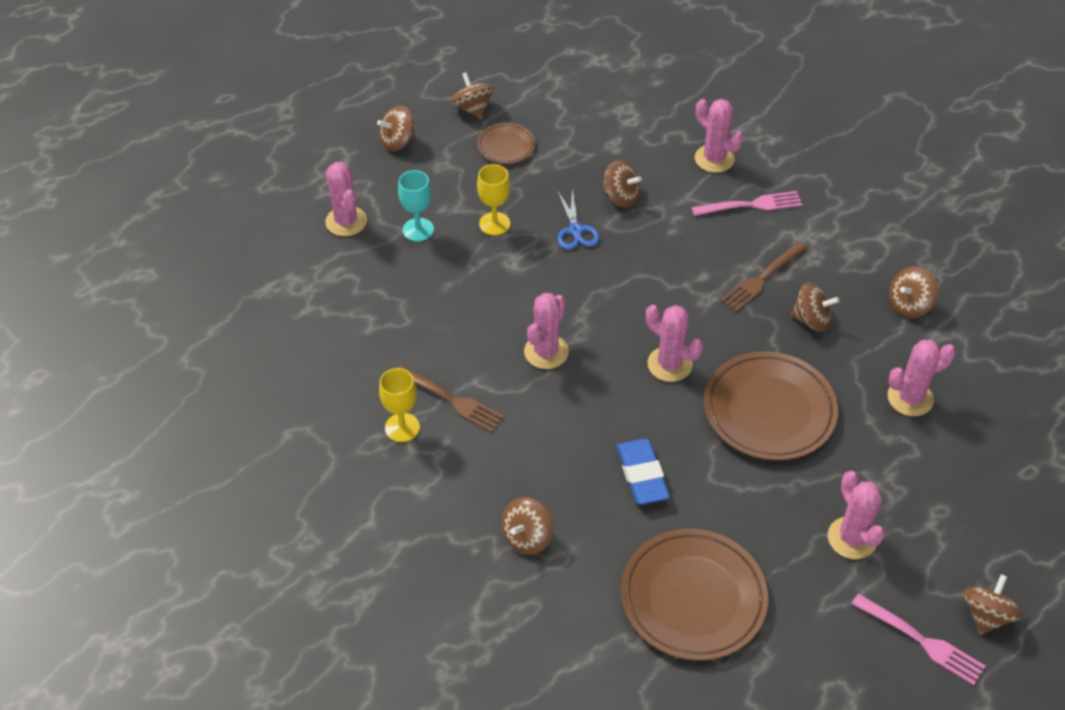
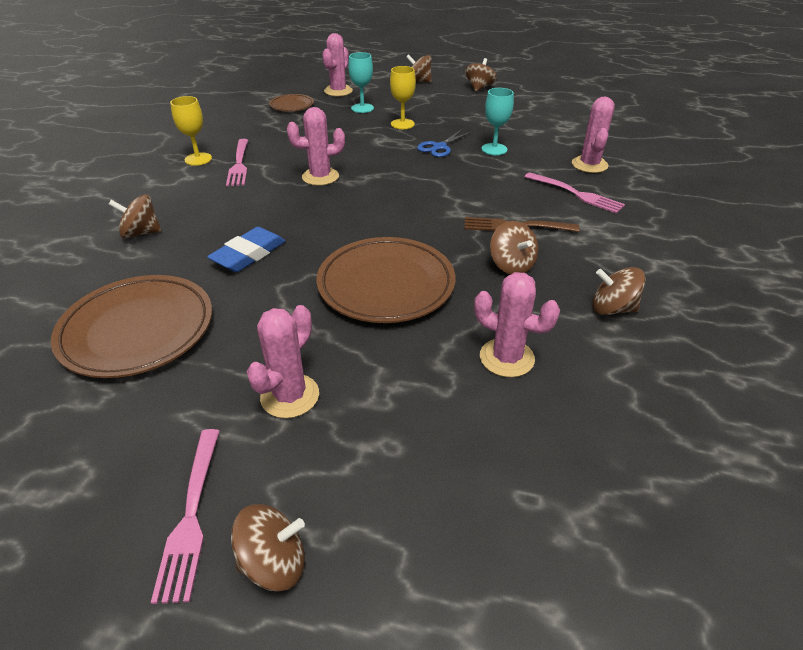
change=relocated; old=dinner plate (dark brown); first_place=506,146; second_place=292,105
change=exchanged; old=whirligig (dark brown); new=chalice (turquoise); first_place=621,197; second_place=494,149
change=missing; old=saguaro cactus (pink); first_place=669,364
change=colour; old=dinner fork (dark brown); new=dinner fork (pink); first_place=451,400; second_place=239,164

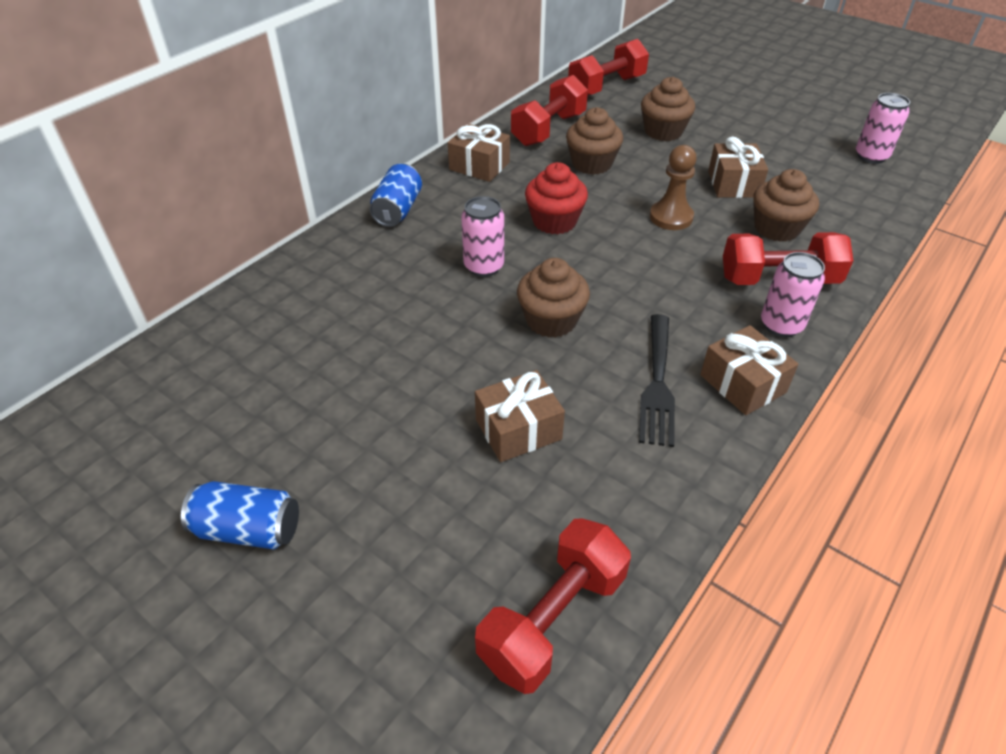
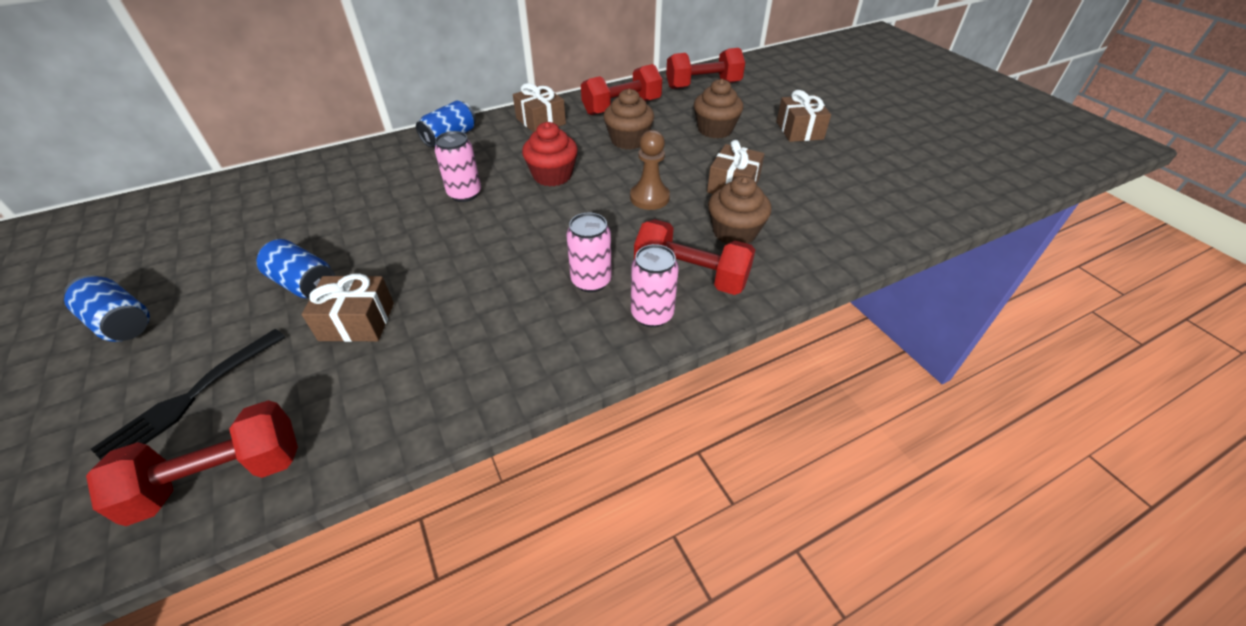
change=relocated; old=soda can (pink); first_place=871,156; second_place=591,281
change=missing; old=muffin (dark brown); first_place=551,320
change=relocated; old=dinner fork (ebony); first_place=657,383; second_place=191,397
change=relocated; old=present (dark brown); first_place=742,384; second_place=799,130
change=appeared; new=soda can (royal blue); second_place=304,284

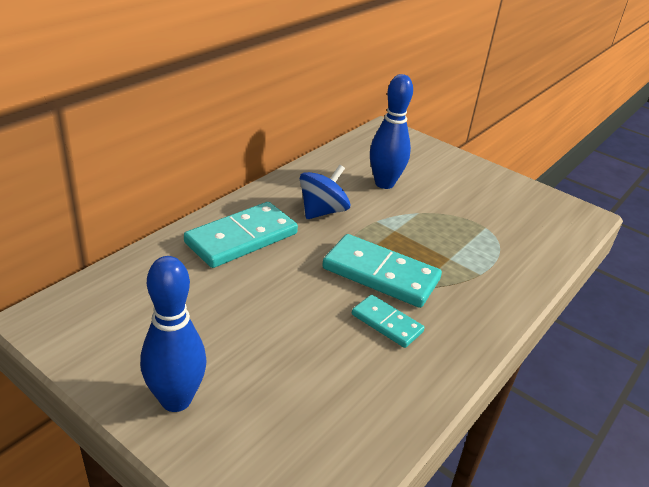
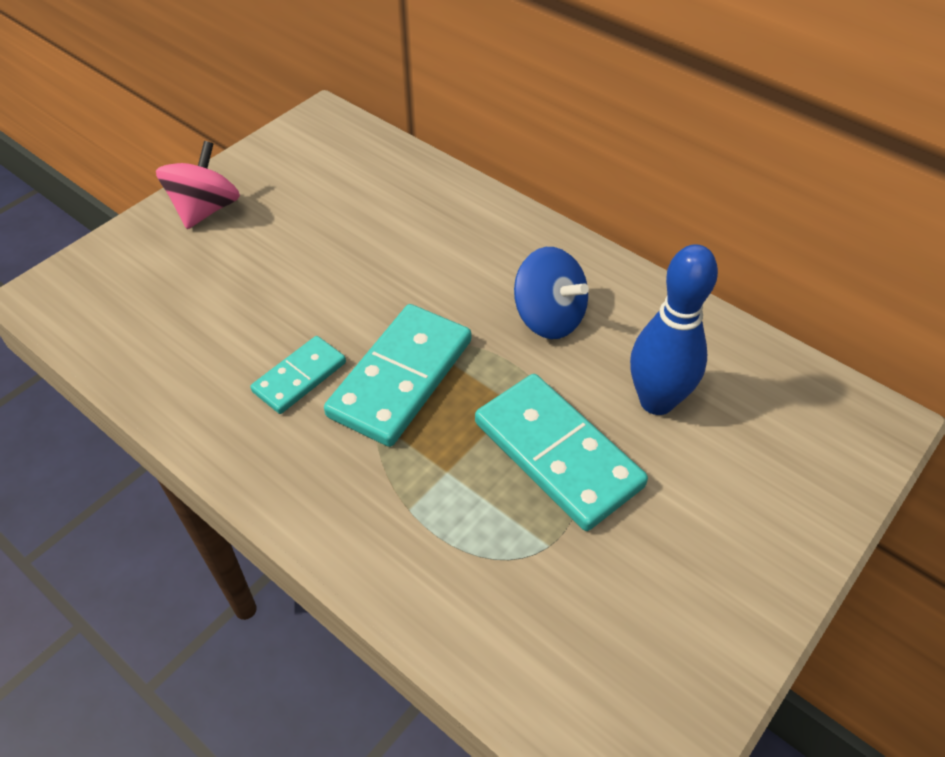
change=relocated; old=domino tile (turquoise); first_place=241,238; second_place=558,454
change=exchanged; old=bowling pin (royal blue); new=whirligig (pink); first_place=176,400; second_place=206,210

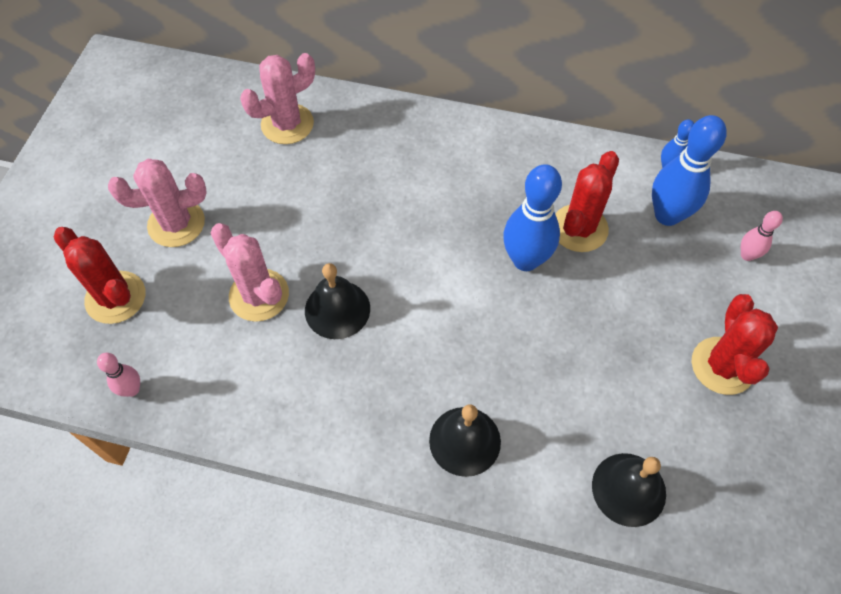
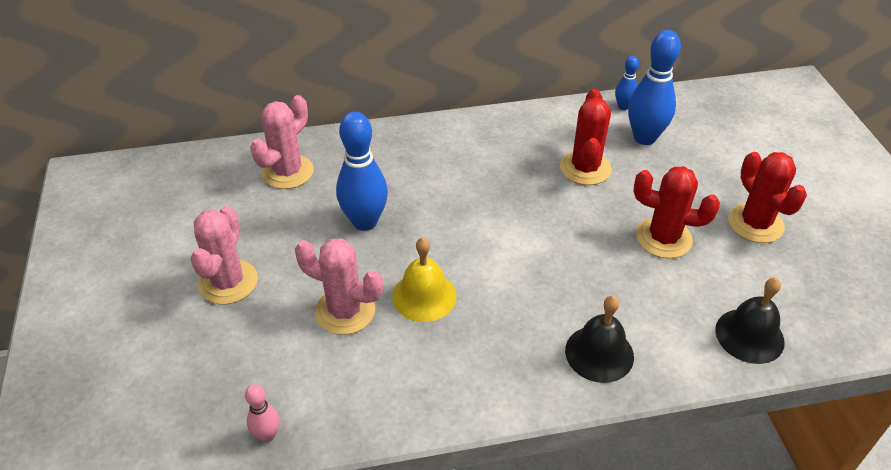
change=spun; old=saguaro cactus (pink); first_place=176,224; second_place=228,282; degrees=-45
change=relocated; old=bowling pin (royal blue); first_place=525,260; second_place=365,222
change=missing; old=bowling pin (pink); first_place=747,255
change=relocated; old=saguaro cactus (scarlet); first_place=115,297; second_place=663,238
change=colour; old=school bell (ebony); new=school bell (golden); first_place=337,309; second_place=424,296

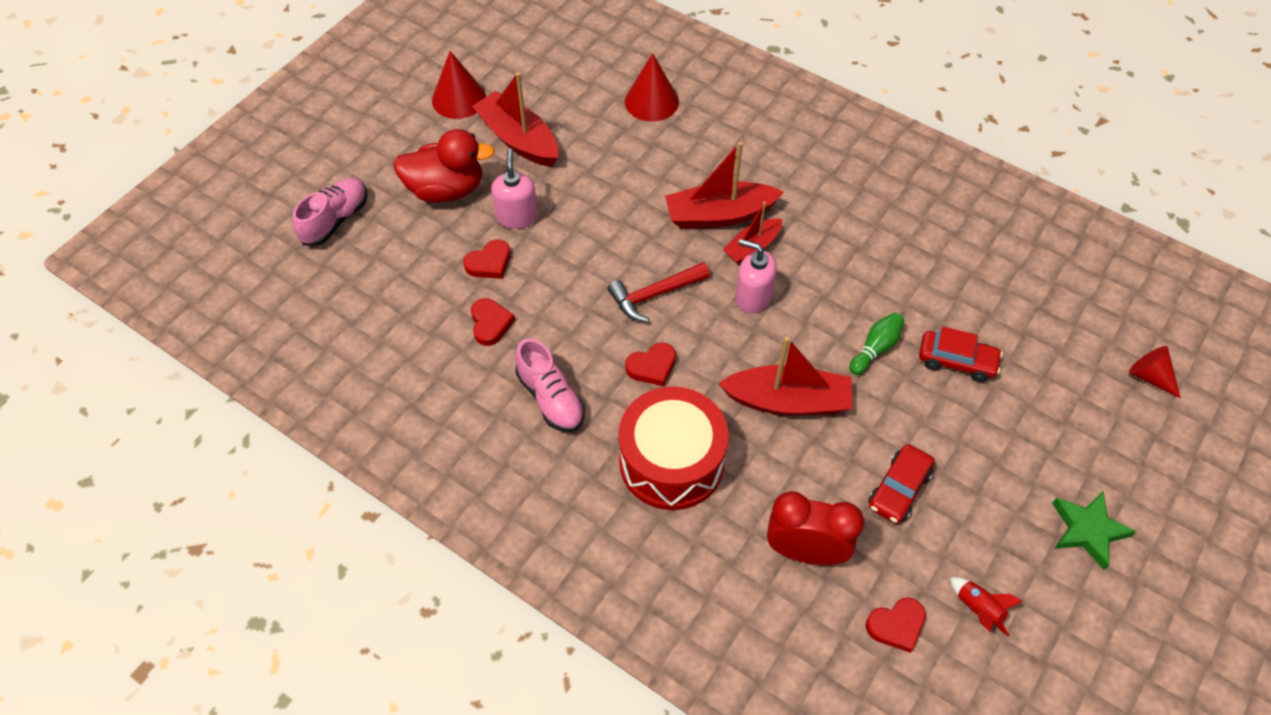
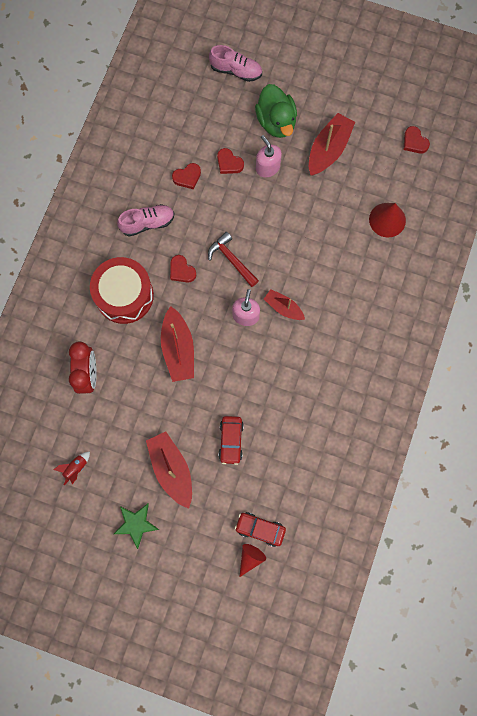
change=missing; old=cone (scarlet); first_place=459,99
change=colour; old=duck (scarlet); new=duck (leaf-green); first_place=446,189; second_place=276,122
change=relocated; old=toy boat (scarlet); first_place=719,215; second_place=171,469
change=spun; old=pump bottle (pink); first_place=517,216; second_place=267,167; degrees=-105
change=missing; old=bowling pin (leaf-green); first_place=875,349
change=spun; old=shoe (pink); first_place=551,398; second_place=147,223; degrees=-150
change=relocated; old=toy car (scarlet); first_place=899,489; second_place=260,529
change=relocated; old=heart shape (scarlet); first_place=896,625; second_place=414,142

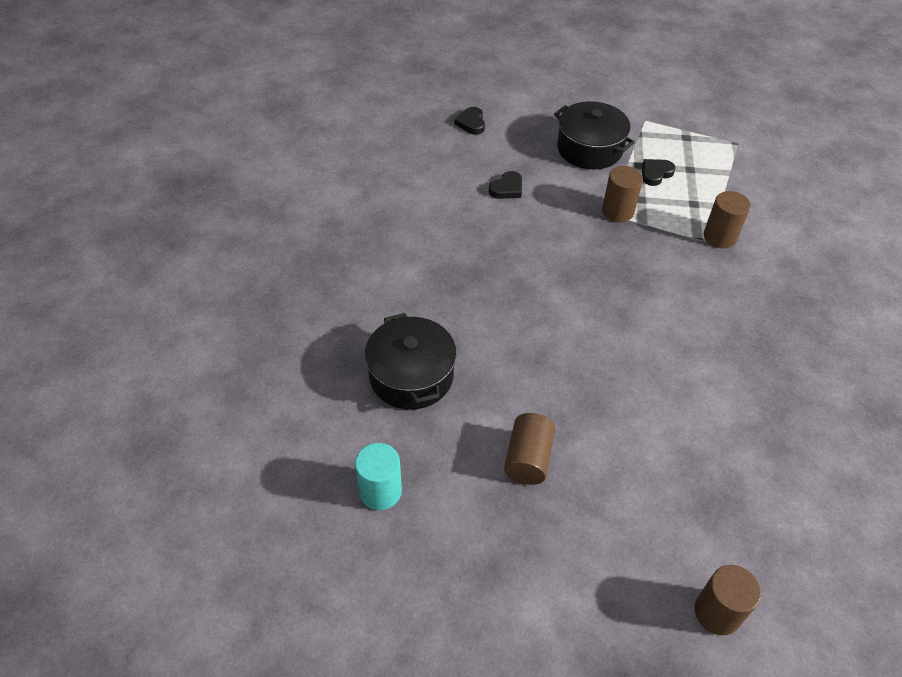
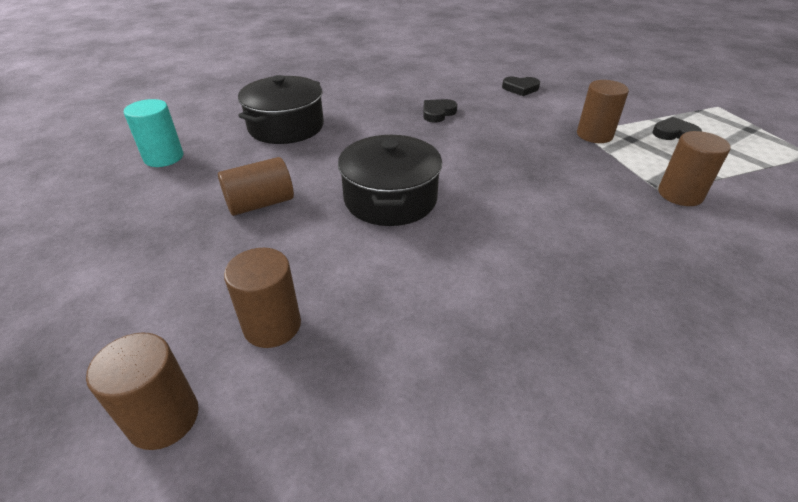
change=relocated; old=stockpot (ebony); first_place=589,149; second_place=390,198
change=relocated; old=heart shape (ebony); first_place=471,123; second_place=438,113
change=appeared; new=cylinder (dark brown); second_place=272,325

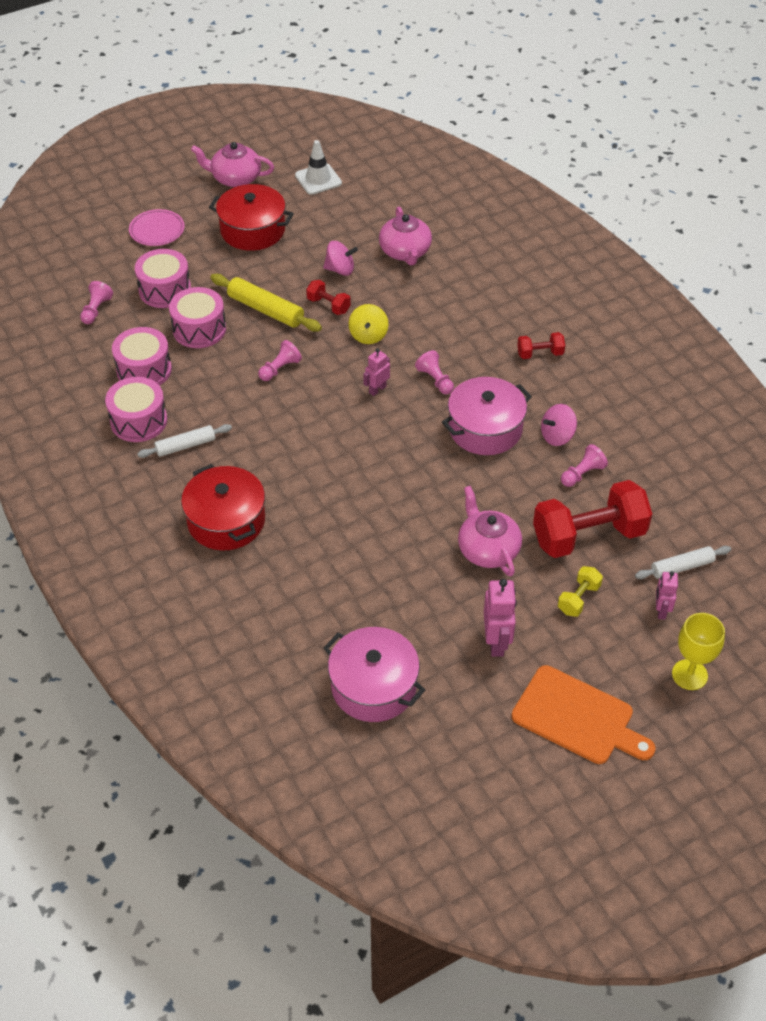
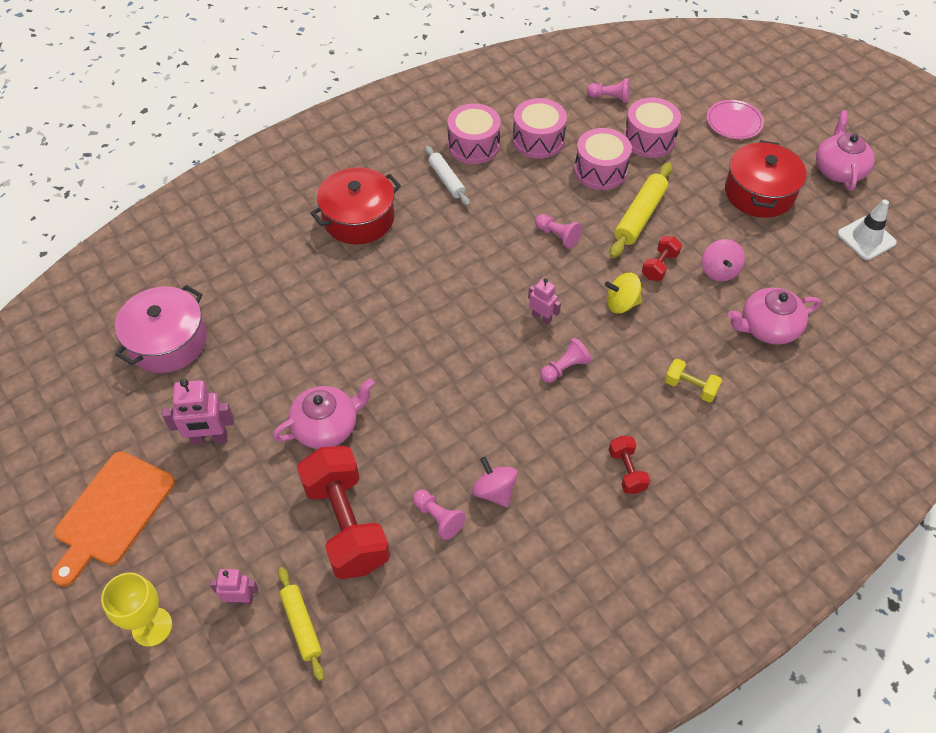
change=missing; old=stockpot (pink); first_place=485,429
change=colour; old=pastry roller (pure white); new=pastry roller (golden); first_place=682,567; second_place=301,625
change=relocated; old=free weight (golden); first_place=578,599; second_place=690,387

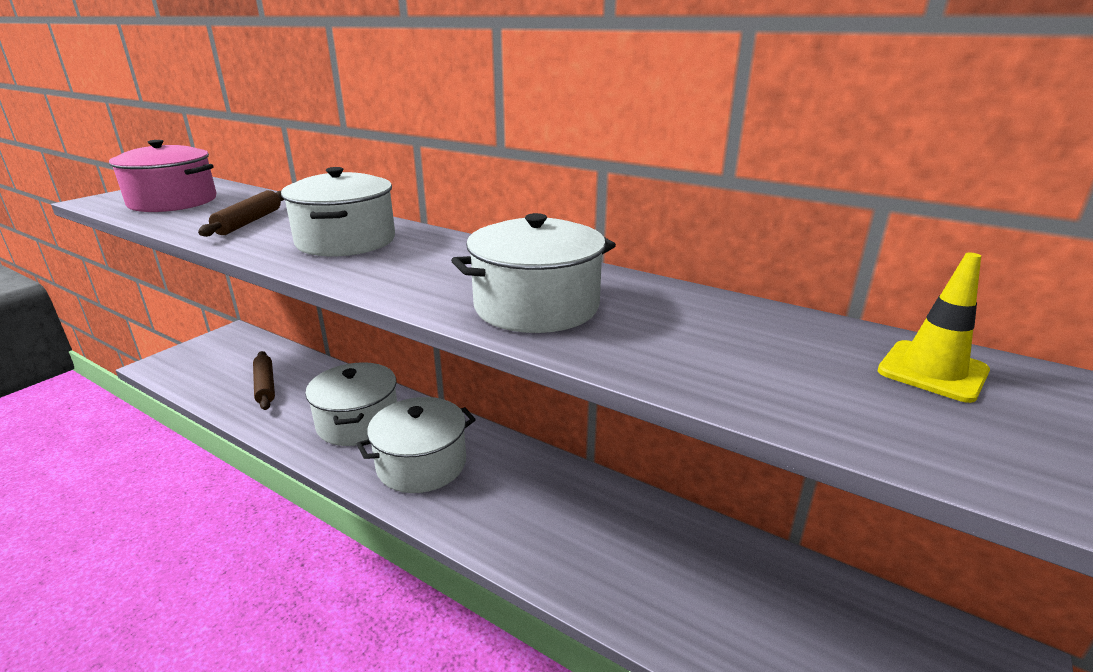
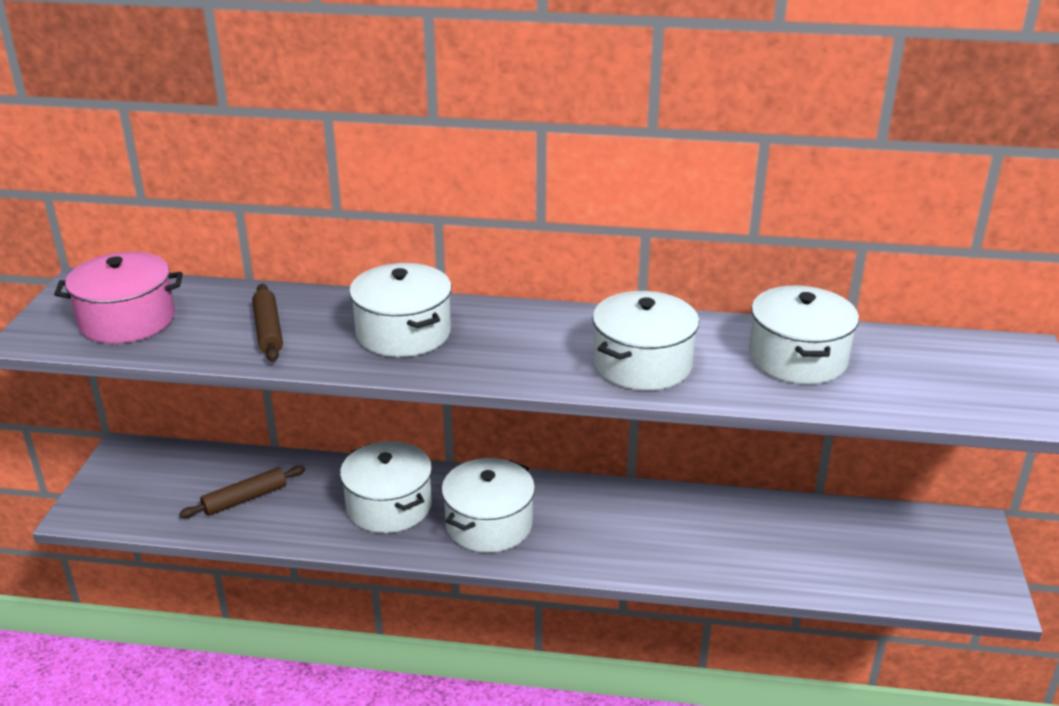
change=missing; old=safety cone (golden); first_place=932,371
change=spun; old=pastry roller (dark brown); first_place=265,386; second_place=245,499; degrees=-75
change=appeared; new=stockpot (pure white); second_place=797,358

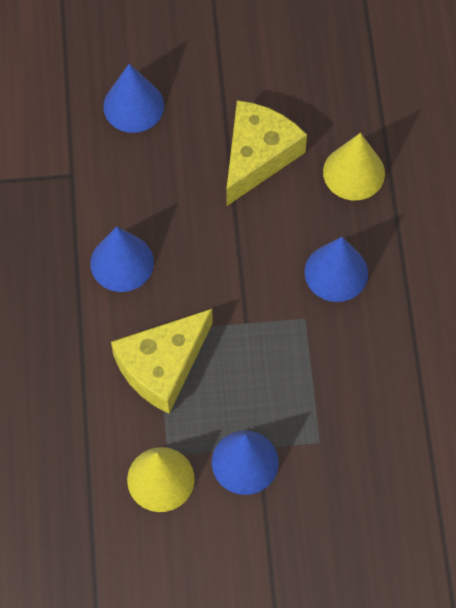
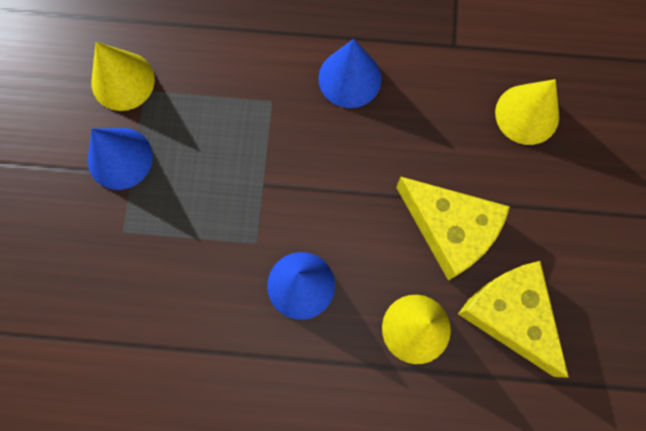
change=colour; old=cone (royal blue); new=cone (golden); first_place=133,106; second_place=527,114
change=relocated; old=cheese wedge (golden); first_place=162,366; second_place=510,315

